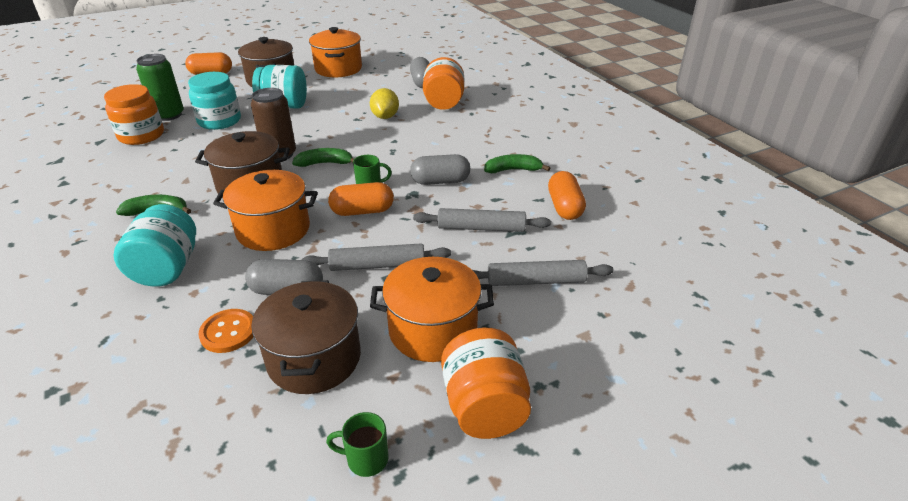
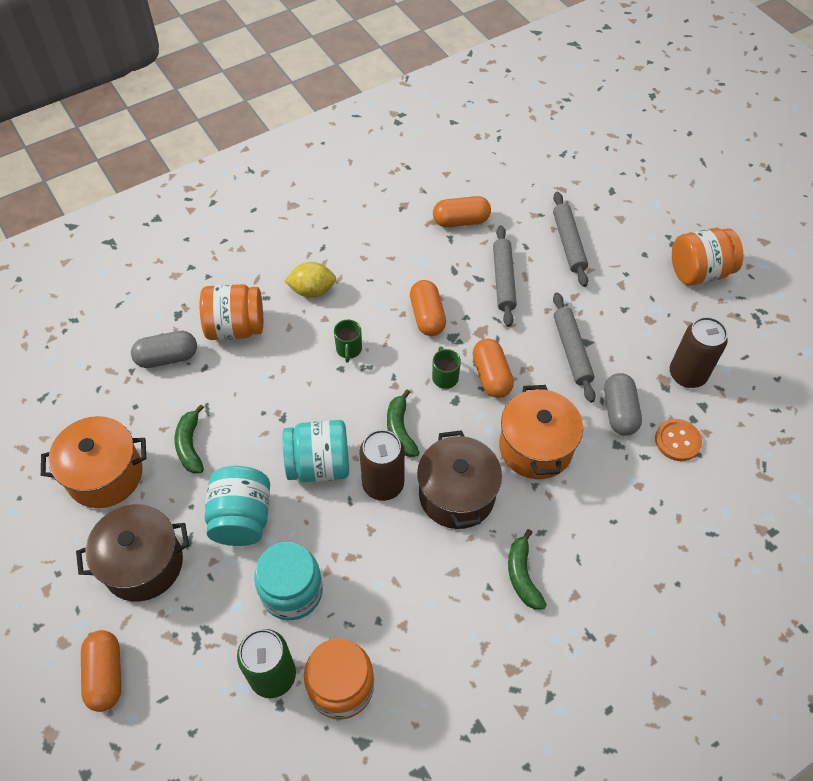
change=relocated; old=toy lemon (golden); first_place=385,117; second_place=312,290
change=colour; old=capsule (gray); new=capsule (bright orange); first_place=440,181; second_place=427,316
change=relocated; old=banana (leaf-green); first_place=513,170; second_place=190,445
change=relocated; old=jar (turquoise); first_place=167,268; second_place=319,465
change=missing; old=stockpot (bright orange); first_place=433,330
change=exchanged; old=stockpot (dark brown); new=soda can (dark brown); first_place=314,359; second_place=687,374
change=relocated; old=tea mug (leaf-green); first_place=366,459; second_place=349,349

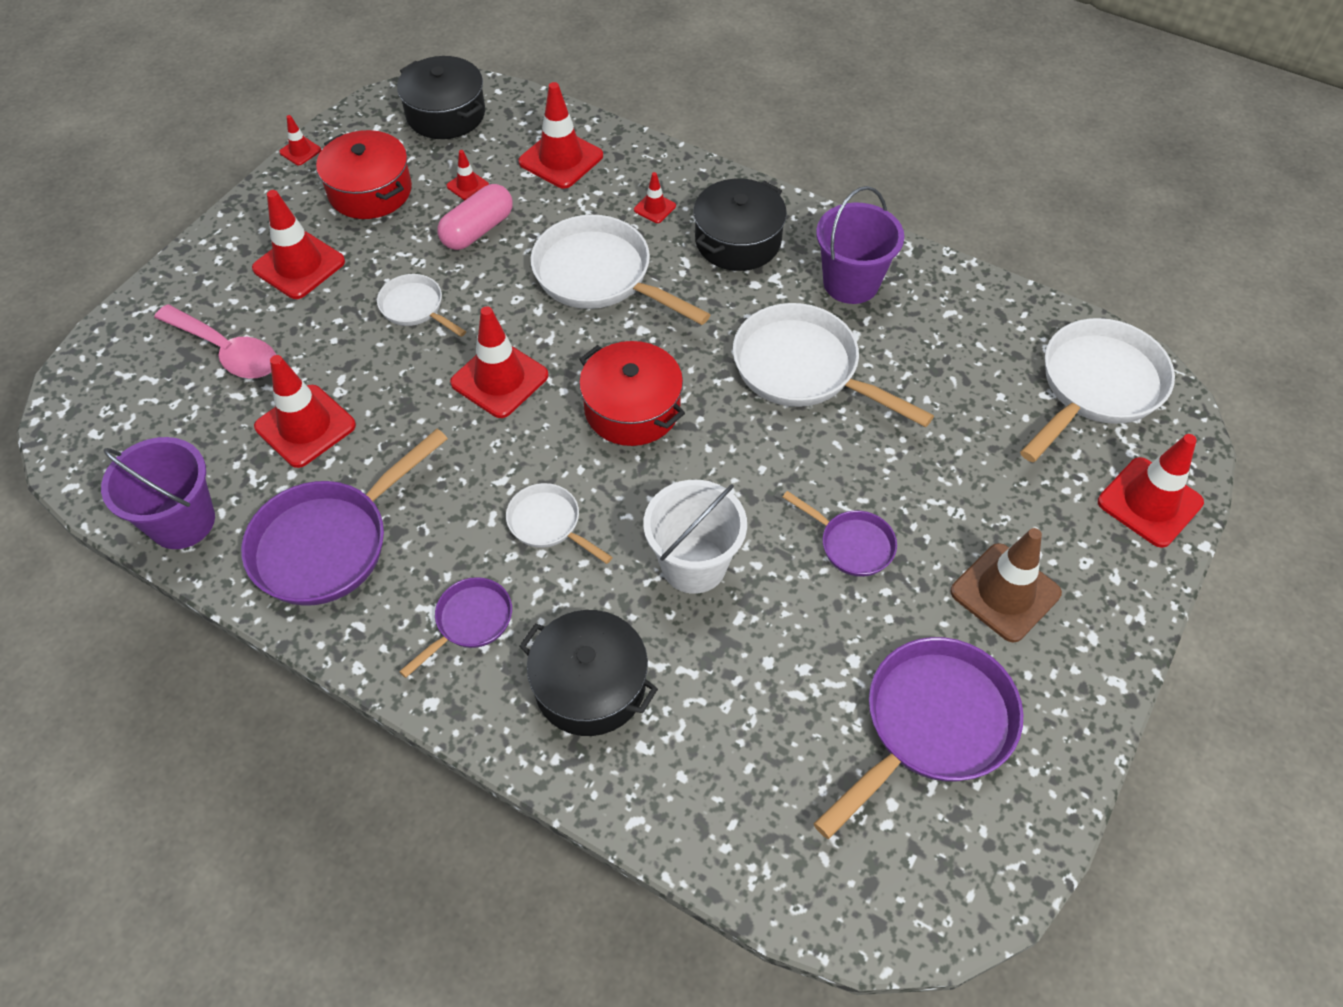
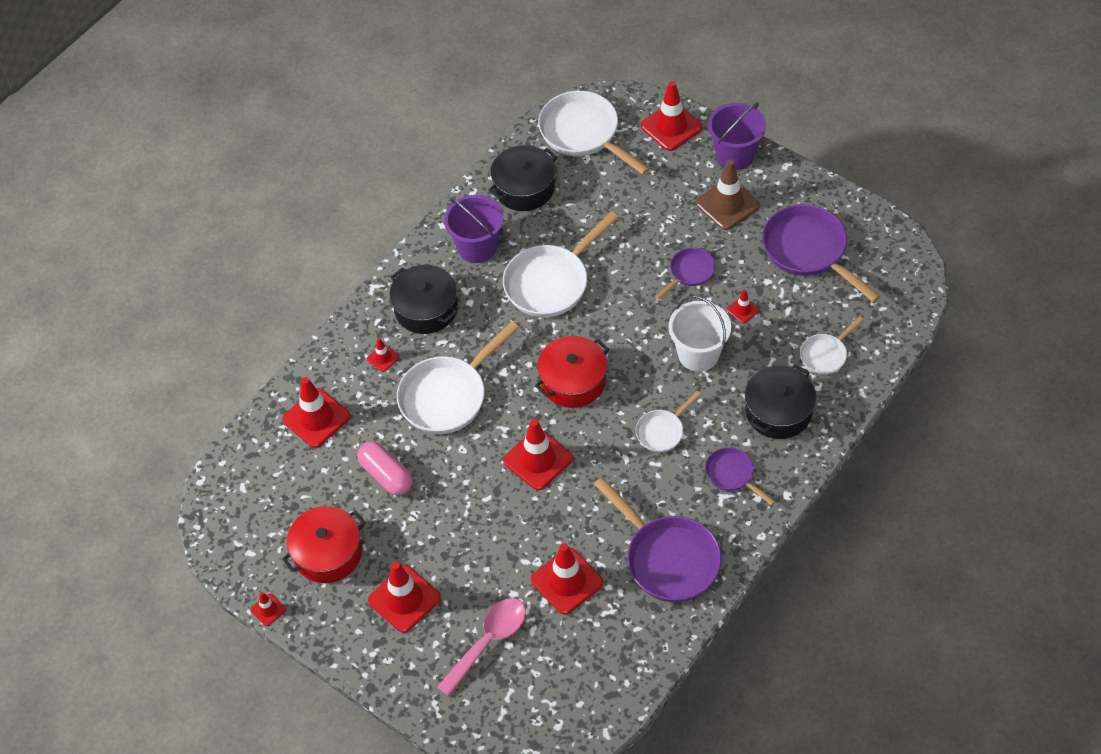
change=relocated; old=stockpot (ebony); first_place=446,114; second_place=524,188
change=relocated; old=safety cone (scarlet); first_place=467,186; second_place=743,310
change=relocated; old=frying pan (pure white); first_place=415,308; second_place=825,354
change=relocated; old=sand bucket (violet); first_place=182,521; second_place=735,155

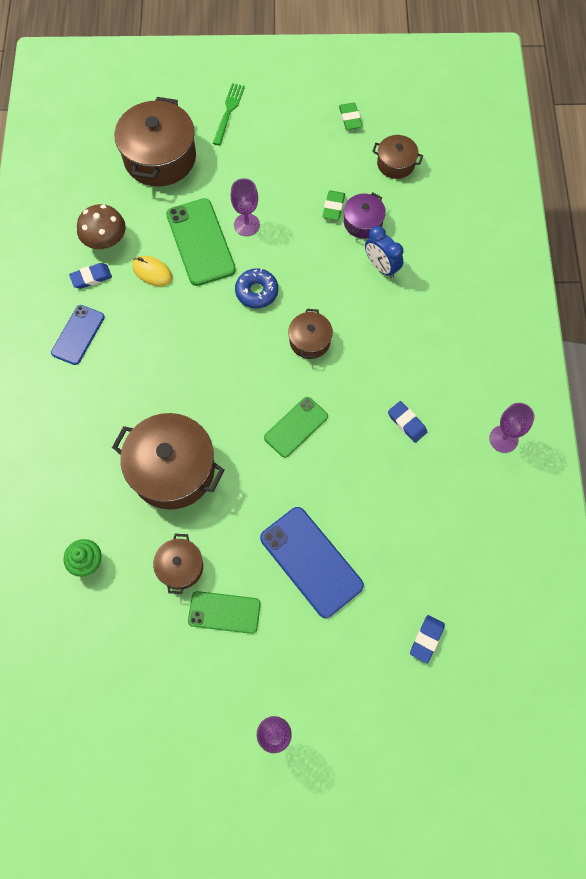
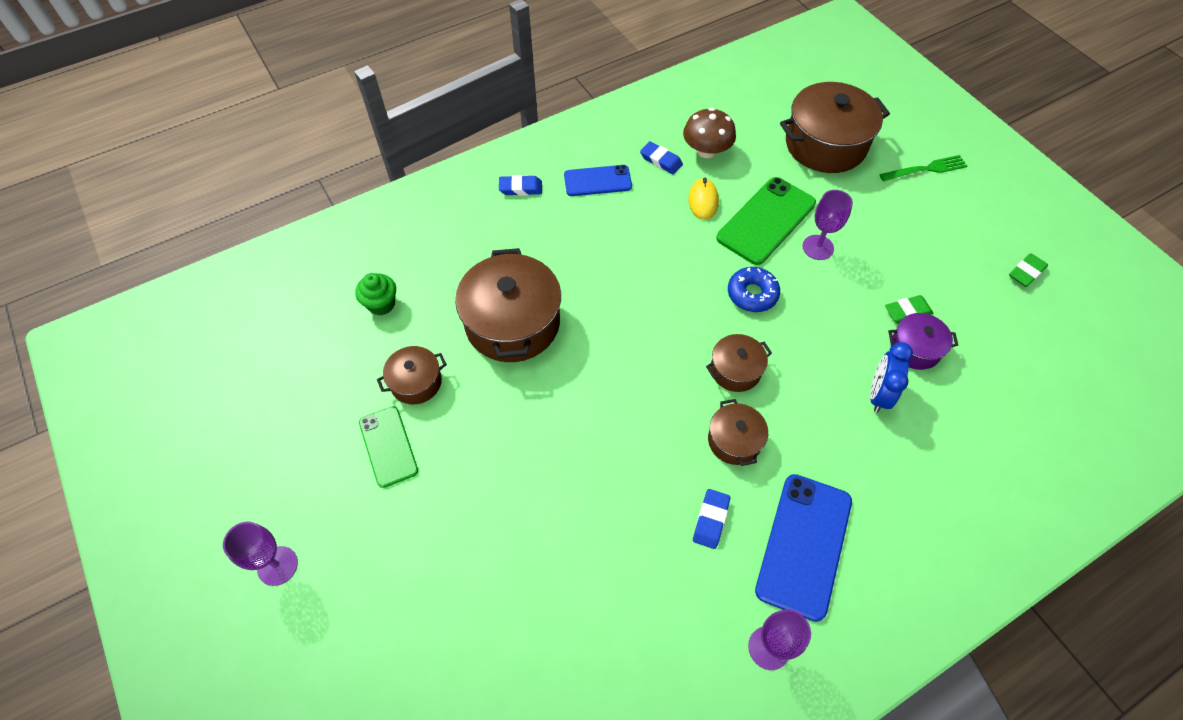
change=relocated; old=stockpot (dark brown); first_place=395,164; second_place=734,440
change=missing; old=smartphone (leaf-green); first_place=296,427
change=relocated; old=smartphone (royal blue); first_place=311,561; second_place=804,545
change=relocated; old=eraser (royal blue); first_place=426,639; second_place=520,188

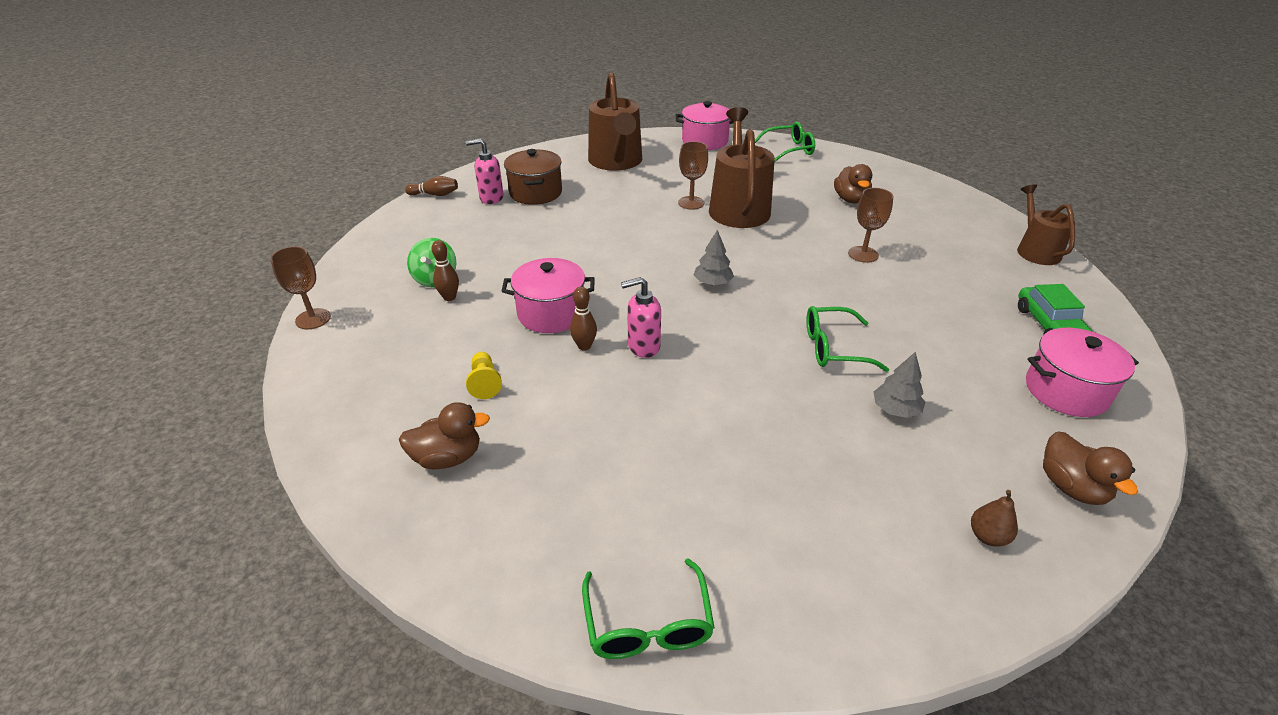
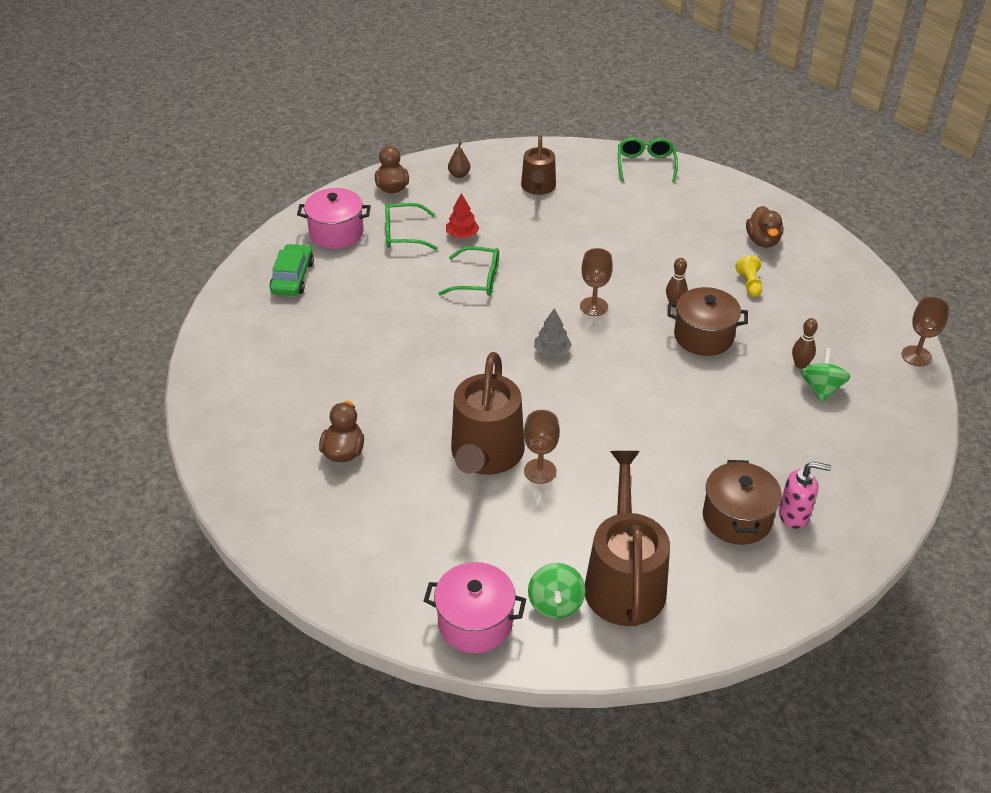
change=relocated; old=spectacles (leaf-green); first_place=789,149; second_place=403,234
change=missing; old=bowling pin (dark brown); first_place=435,195
change=relocated; old=watering pot (dark brown); first_place=1035,250; second_place=538,187
change=relocated; old=chalice (dark brown); first_place=863,254; second_place=593,306
change=colour; old=stockpot (pink); new=stockpot (dark brown); first_place=551,313; second_place=703,336
change=missing; old=pump bottle (pink); first_place=643,346
change=colour; old=fir tree (gray); new=fir tree (scarlet); first_place=895,409; second_place=462,235
change=spun; old=duck (dark brown); first_place=448,457; second_place=762,241; degrees=-90
change=appeared; new=whirligig (leaf-green); second_place=555,603

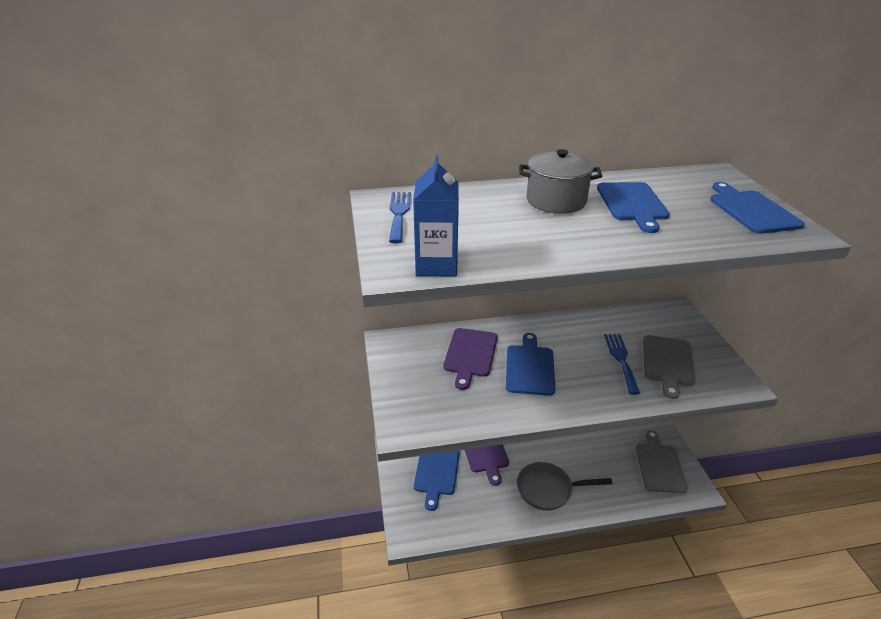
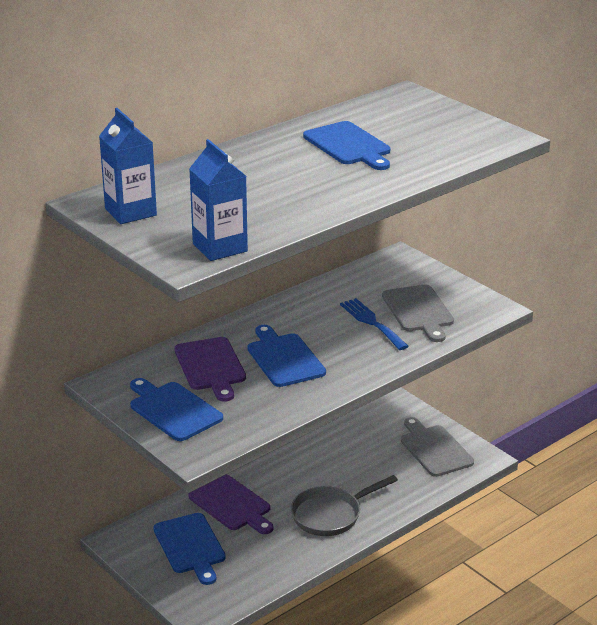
change=missing; old=stockpot (gray); first_place=556,201
change=relocated; old=chopping board (royal blue); first_place=751,210; second_place=173,410
change=exchanged; old=dinner fork (royal blue); new=juice carton (royal blue); first_place=399,214; second_place=130,212

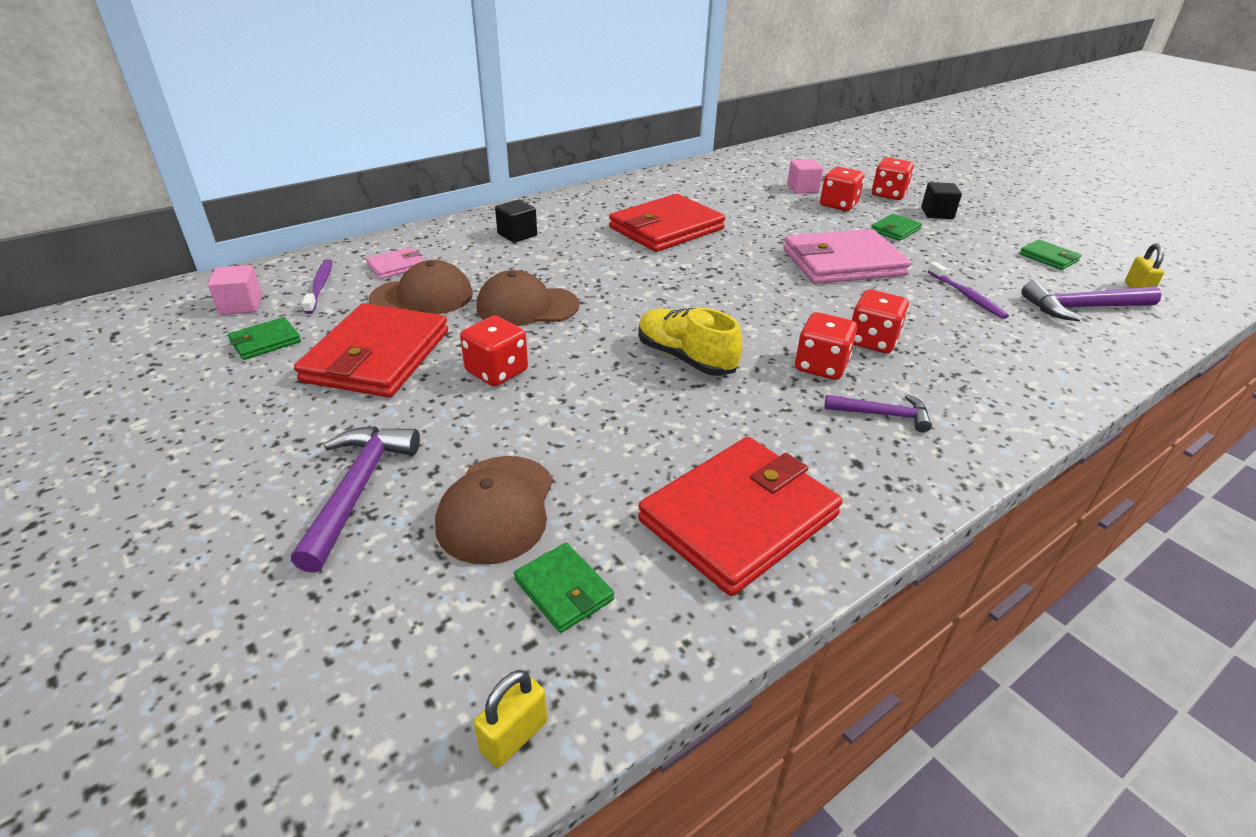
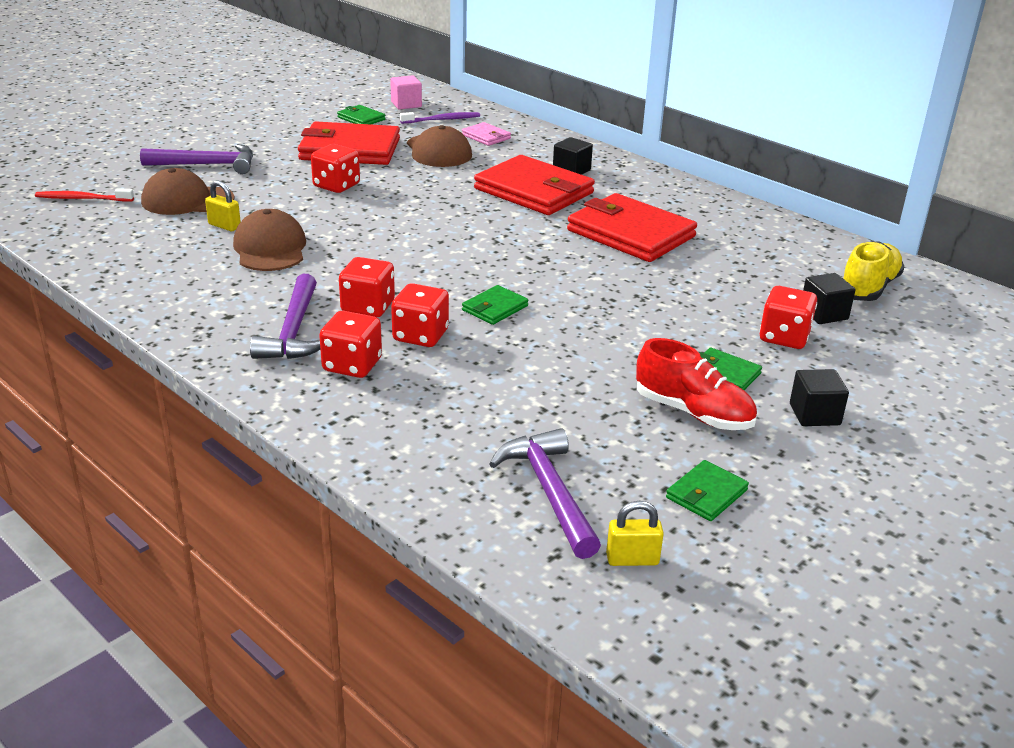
change=relocated; old=dice (scarlet); first_place=888,194; second_place=352,365
change=colour; old=cube (pink); new=cube (ebony); first_place=802,189; second_place=823,314
change=missing; old=wallet (pink); first_place=842,262
change=missing; old=toothbrush (violet); first_place=966,296
change=relocated; old=baseball cap (dark brown); first_place=527,306; second_place=270,248
change=relocated; old=shoe (golden); first_place=685,358; second_place=868,288
change=size; old=claw hammer (violet); first_place=883,415; second_place=293,331; factor=1.59
change=relocated; old=wallet (scarlet); first_place=739,518; second_place=534,191
change=relocated; old=wallet (leaf-green); first_place=563,590; second_place=494,308
change=relocated; old=small lock (golden); first_place=514,736; second_place=224,226
change=appeared; new=toothbrush (scarlet); second_place=83,199
change=appeared; new=shoe (scarlet); second_place=693,413

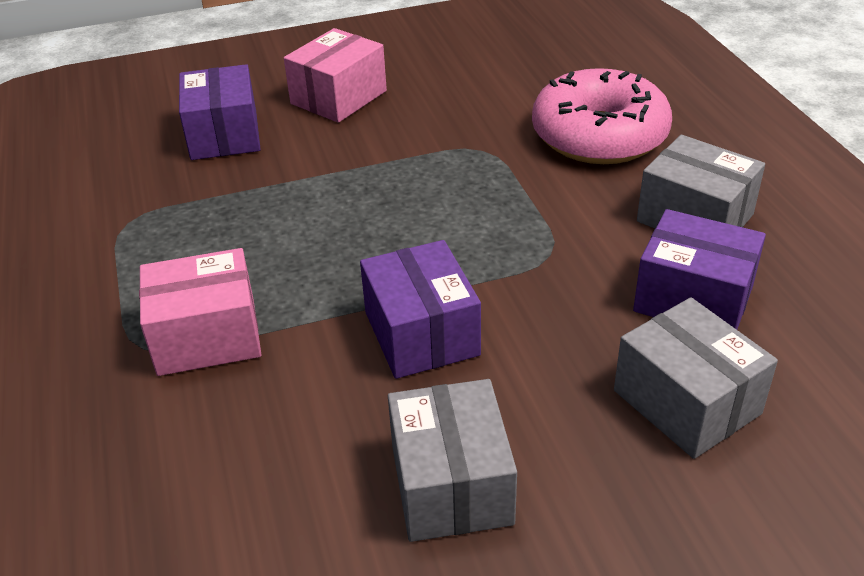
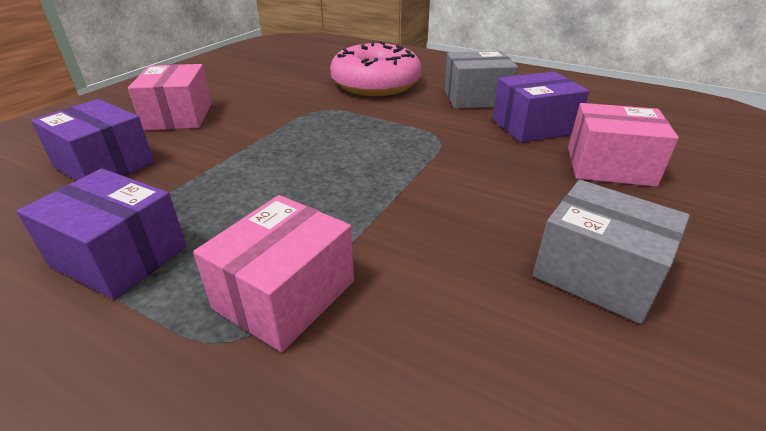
change=relocated; old=box (violet); first_place=421,333; second_place=120,256
change=colour; old=box (gray); new=box (pink); first_place=686,402; second_place=609,166

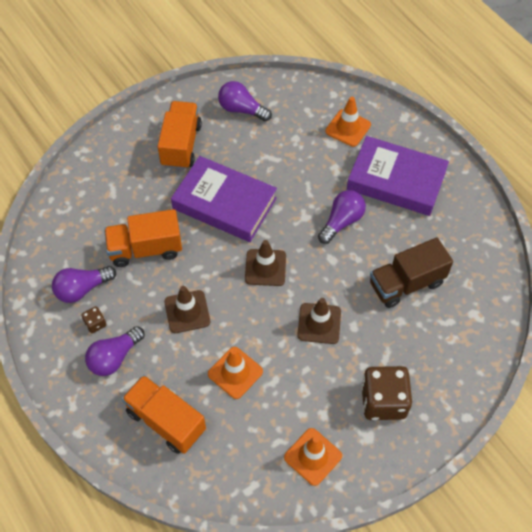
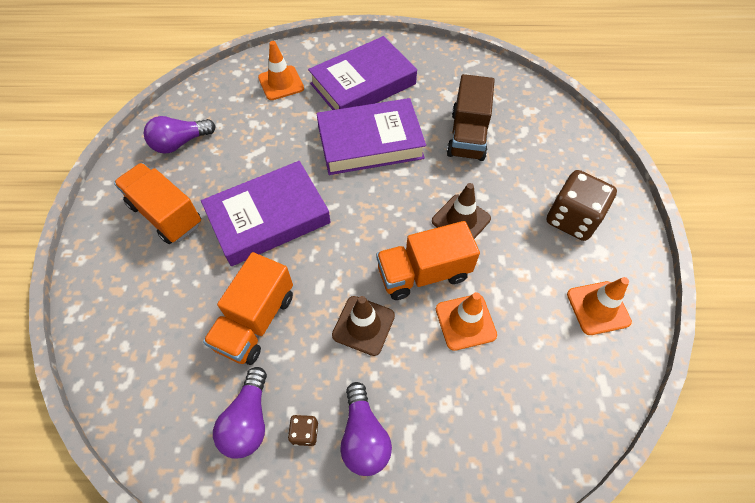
change=exchanged; old=light bulb (violet); new=hardback (violet); first_place=341,222; second_place=370,142
change=missing; old=safety cone (dark brown); first_place=265,267
change=relocated; old=lorry (bright orange); first_place=166,421; second_place=423,273

